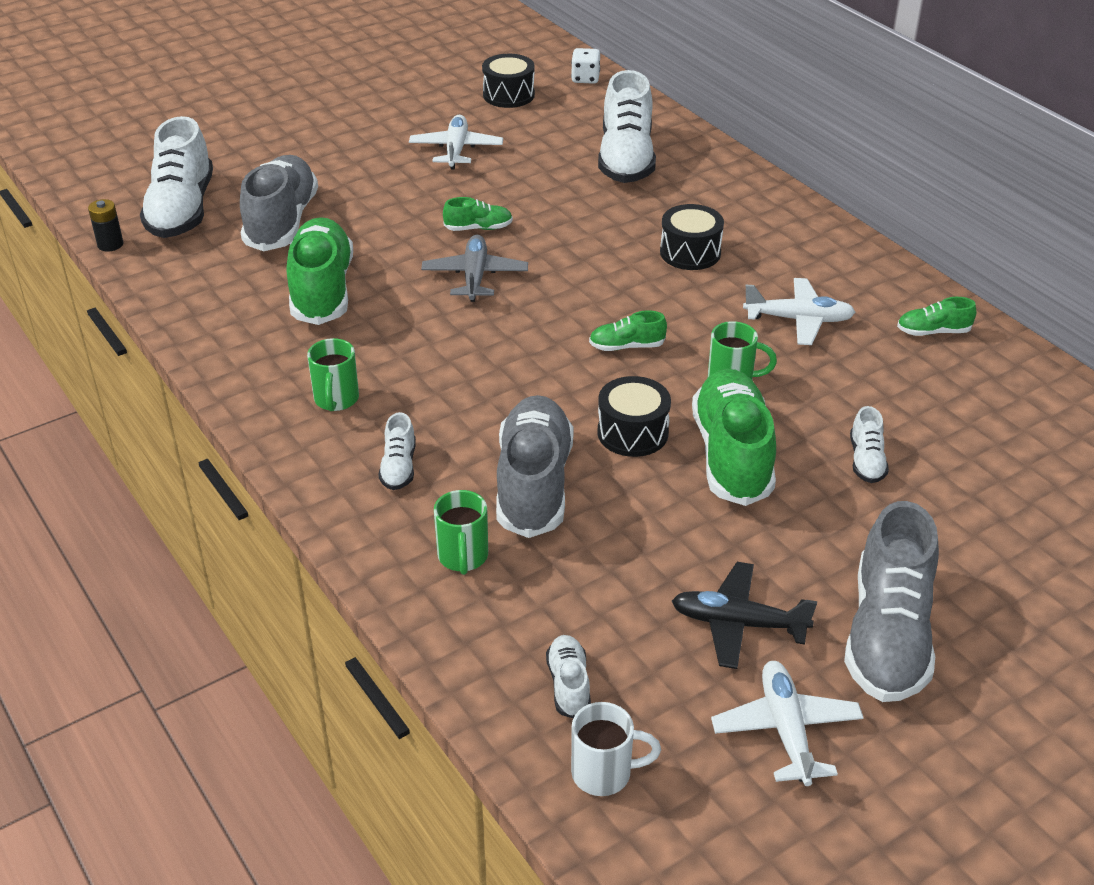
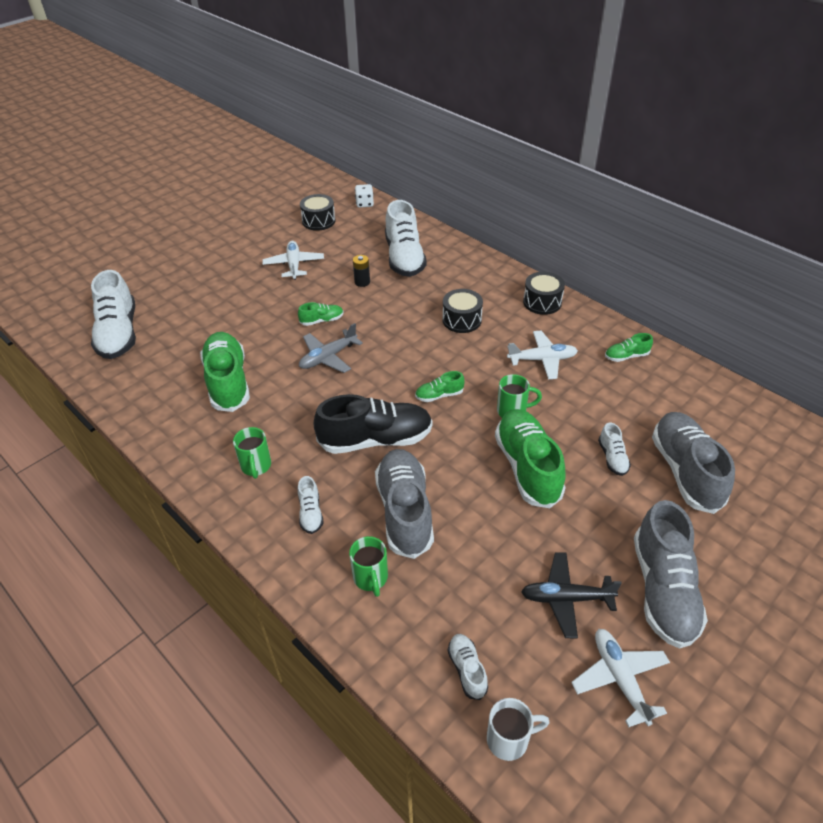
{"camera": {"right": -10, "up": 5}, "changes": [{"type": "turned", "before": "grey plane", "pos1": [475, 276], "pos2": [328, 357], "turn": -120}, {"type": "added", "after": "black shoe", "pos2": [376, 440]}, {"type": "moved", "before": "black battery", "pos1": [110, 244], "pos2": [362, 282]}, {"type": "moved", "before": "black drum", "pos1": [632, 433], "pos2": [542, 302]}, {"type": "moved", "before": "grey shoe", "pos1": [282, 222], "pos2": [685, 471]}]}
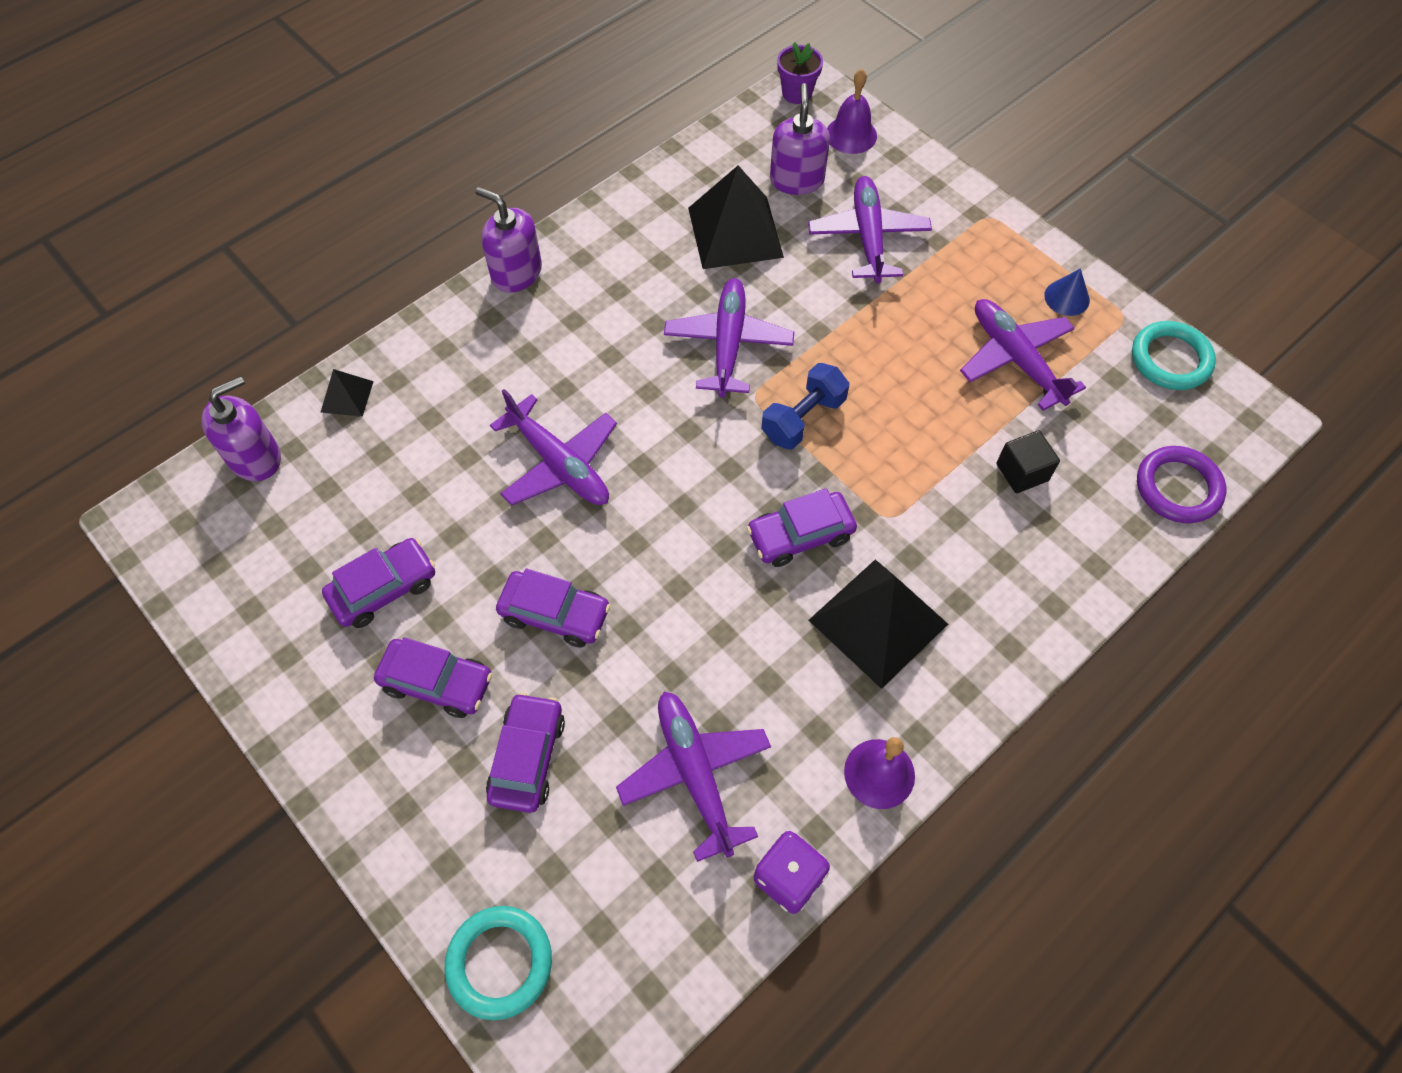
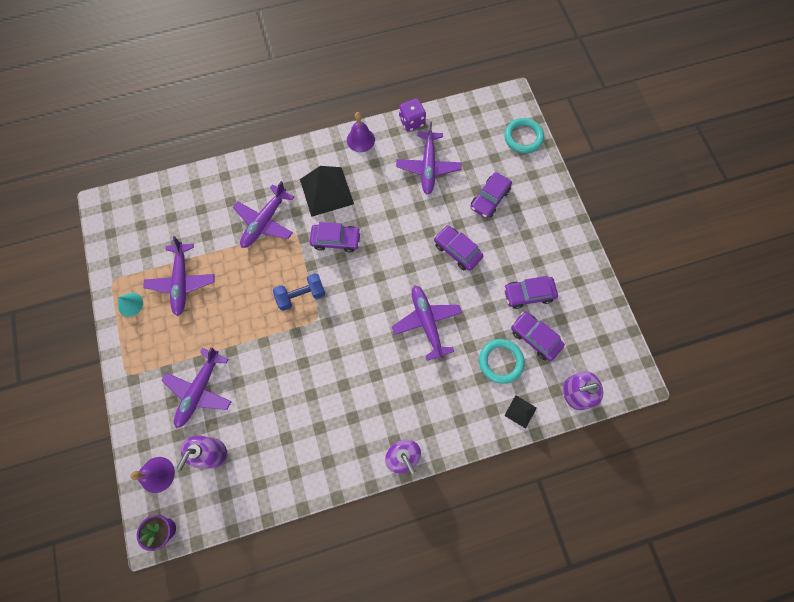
{"camera": {"right": -155, "up": 10}, "changes": [{"type": "recoloured", "before": "blue cone", "after": "turquoise cone", "pos1": [1067, 297], "pos2": [130, 304]}, {"type": "moved", "before": "purple plane", "pos1": [728, 344], "pos2": [265, 221]}, {"type": "moved", "before": "turquoise ring", "pos1": [1170, 359], "pos2": [501, 361]}, {"type": "moved", "before": "purple car", "pos1": [437, 682], "pos2": [535, 338]}, {"type": "removed", "before": "black pyramid", "pos1": [735, 232]}, {"type": "removed", "before": "black cube", "pos1": [1022, 472]}, {"type": "removed", "before": "purple ring", "pos1": [1178, 488]}]}
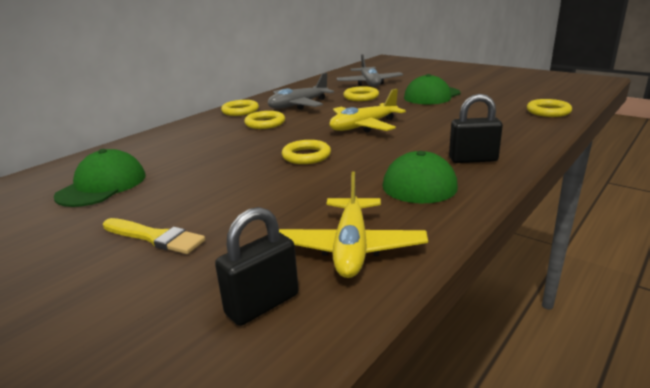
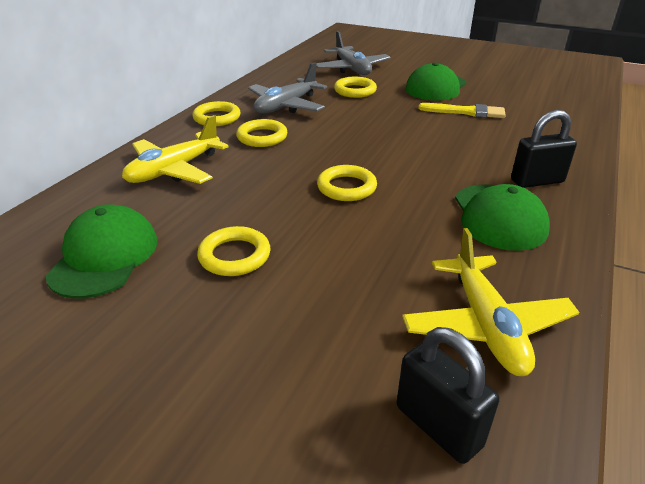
{"camera": {"right": -15, "up": 10}, "changes": [{"type": "moved", "before": "yellow plane", "pos1": [363, 126], "pos2": [174, 170]}, {"type": "moved", "before": "yellow ring", "pos1": [548, 111], "pos2": [234, 256]}, {"type": "turned", "before": "black padlock", "pos1": [262, 304], "pos2": [438, 426], "turn": -75}, {"type": "moved", "before": "yellow brush", "pos1": [155, 237], "pos2": [466, 112]}]}
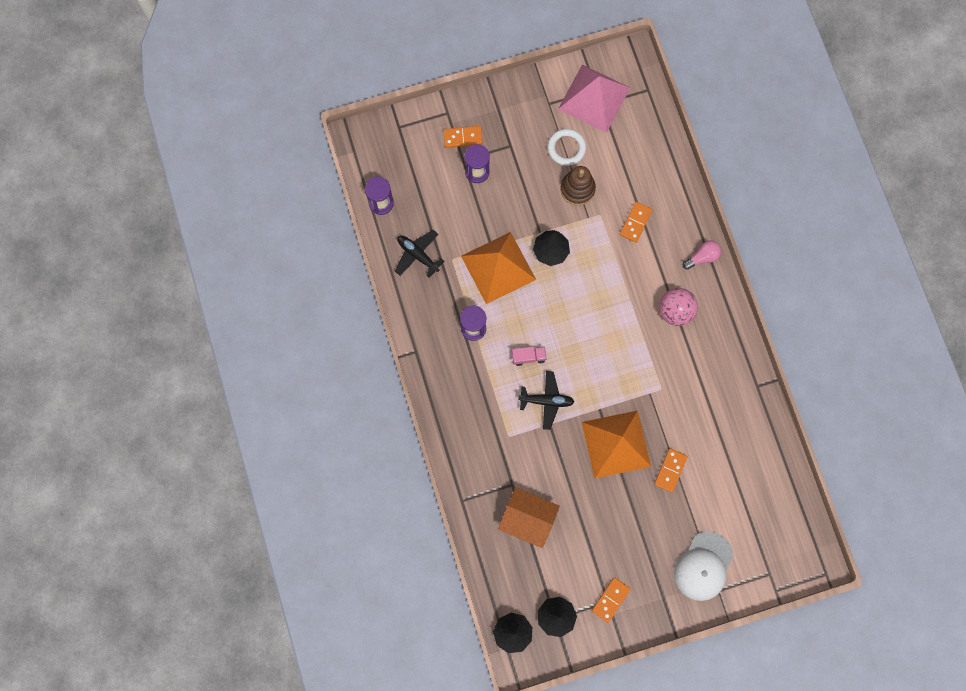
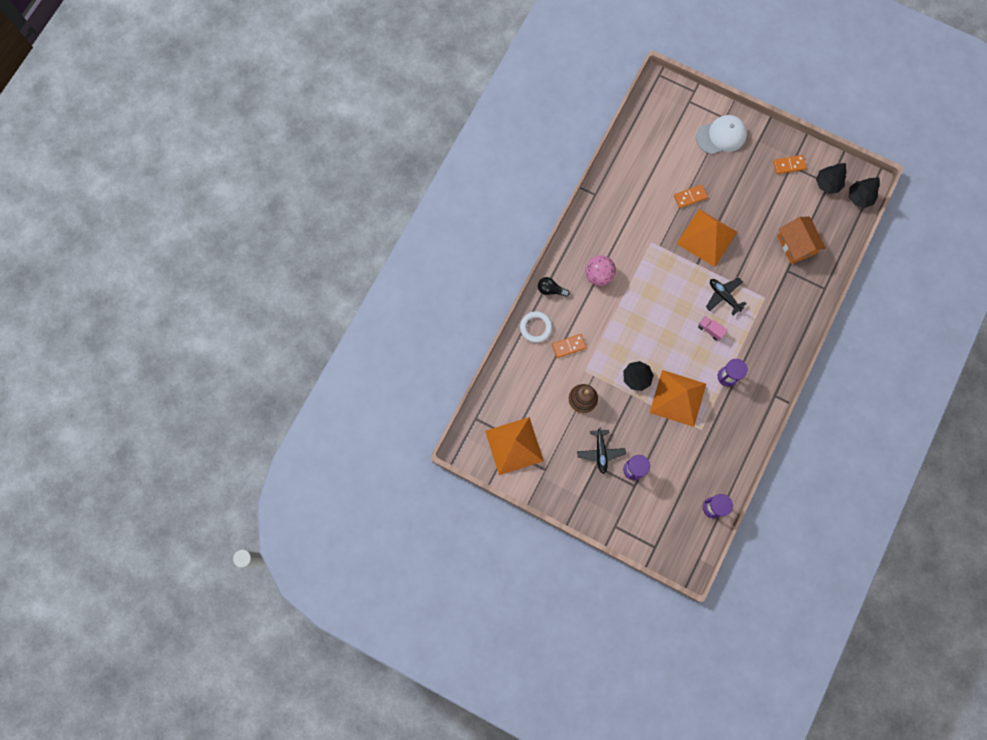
{"camera": {"right": -135, "up": 0}, "changes": [{"type": "recoloured", "before": "pink pyramid", "after": "orange pyramid", "pos1": [594, 98], "pos2": [514, 445]}, {"type": "moved", "before": "white ring", "pos1": [566, 148], "pos2": [535, 327]}, {"type": "recoloured", "before": "pink light bulb", "after": "black light bulb", "pos1": [702, 257], "pos2": [551, 289]}, {"type": "moved", "before": "black plane", "pos1": [418, 255], "pos2": [600, 452]}, {"type": "removed", "before": "orange domino", "pos1": [463, 137]}]}
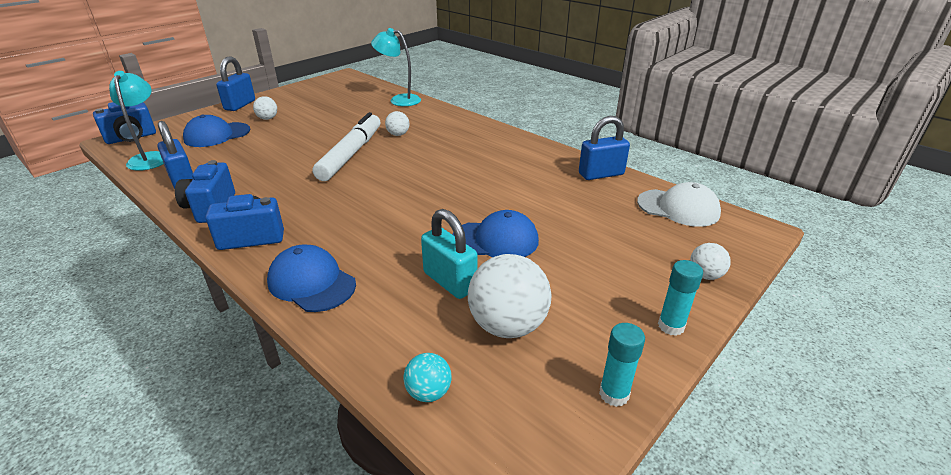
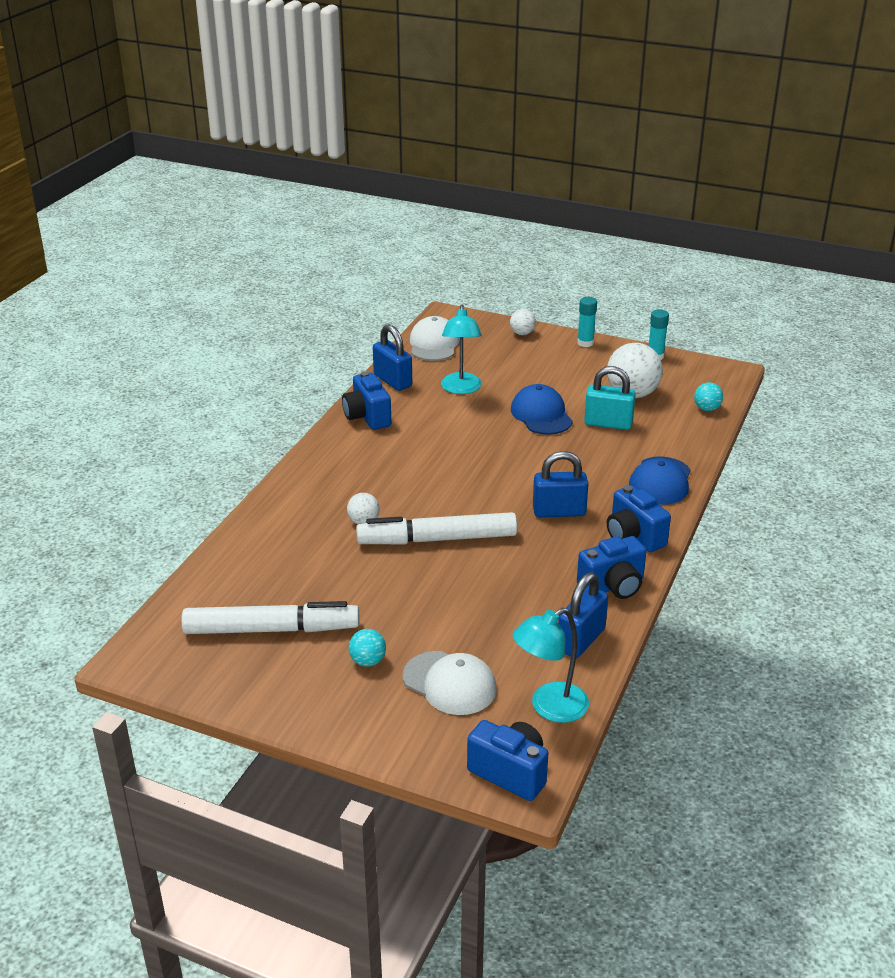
{"camera": {"right": -110, "up": 0}, "changes": [{"type": "added", "after": "white marker", "pos2": [271, 629]}, {"type": "added", "after": "blue camera", "pos2": [367, 417]}, {"type": "recoloured", "before": "white ball", "after": "turquoise ball", "pos1": [267, 118], "pos2": [368, 661]}, {"type": "recoloured", "before": "blue cap", "after": "white cap", "pos1": [217, 135], "pos2": [449, 683]}, {"type": "moved", "before": "turquoise lamp", "pos1": [399, 100], "pos2": [461, 389]}, {"type": "moved", "before": "blue padlock", "pos1": [240, 105], "pos2": [559, 511]}, {"type": "turned", "before": "turquoise padlock", "pos1": [450, 281], "pos2": [608, 423], "turn": 75}]}
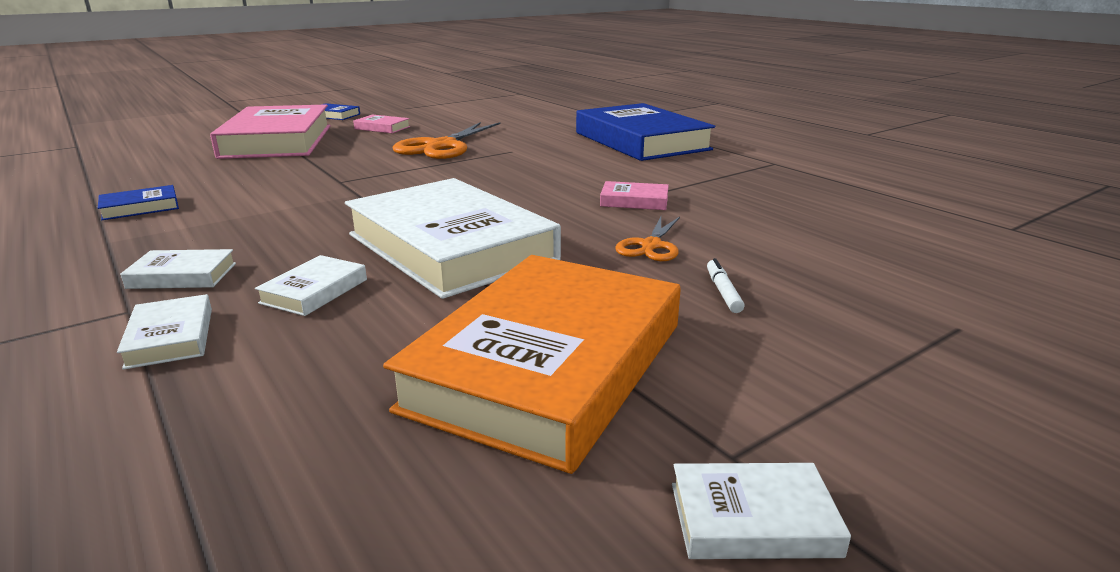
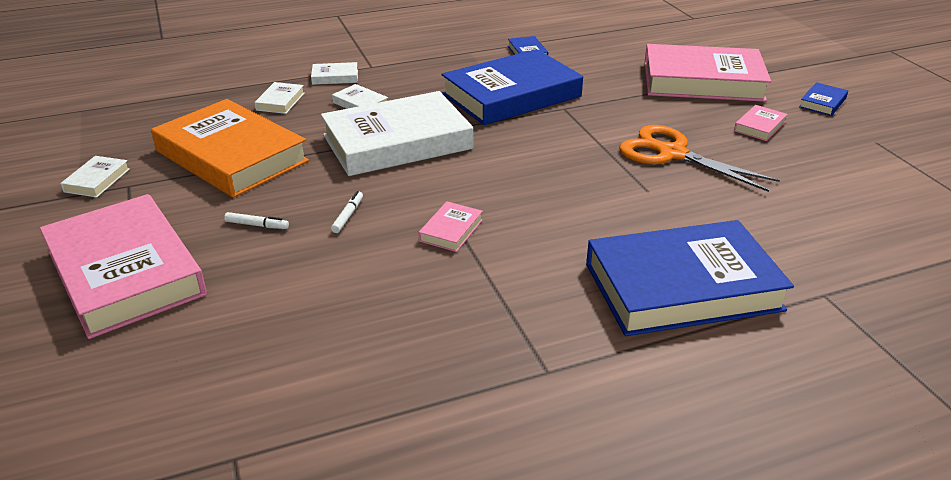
{"camera": {"right": 105, "up": 10}, "changes": [{"type": "added", "after": "pink book", "pos2": [125, 272]}, {"type": "moved", "before": "white book", "pos1": [182, 276], "pos2": [280, 101]}, {"type": "replaced", "before": "orange scissors", "after": "white marker", "pos1": [651, 246], "pos2": [348, 216]}, {"type": "added", "after": "blue book", "pos2": [511, 95]}]}
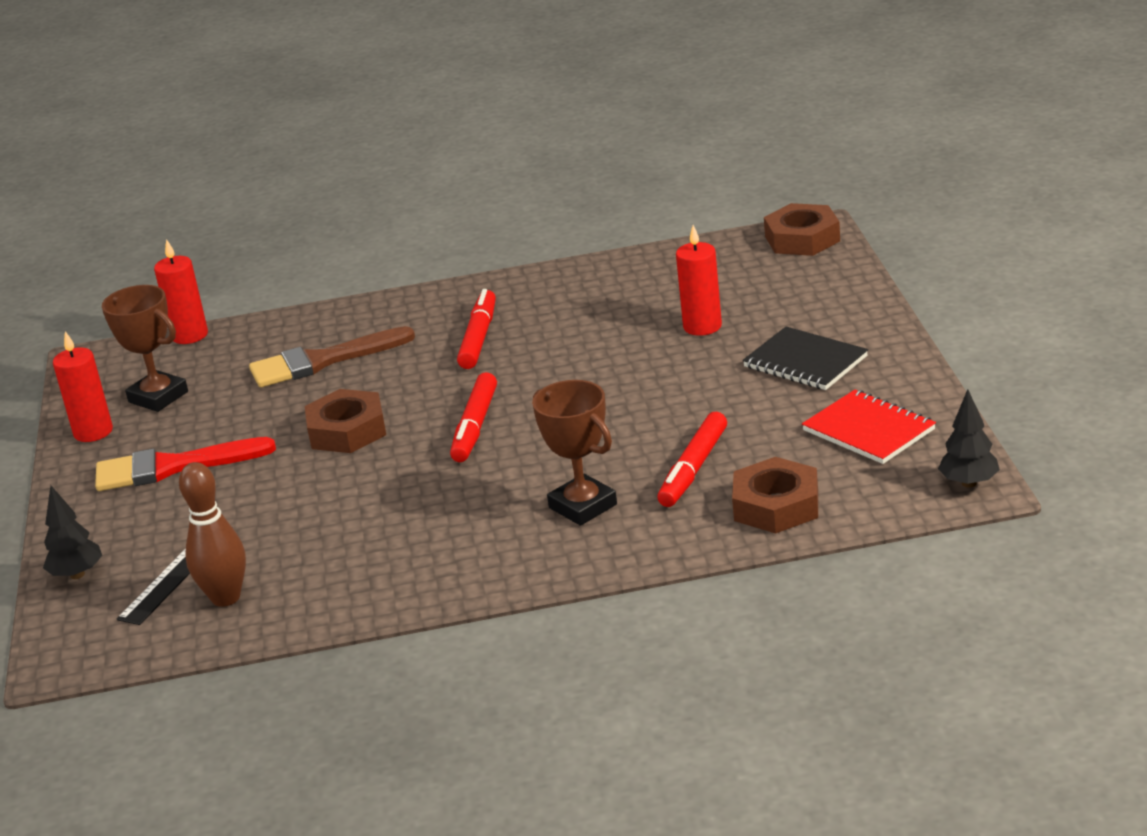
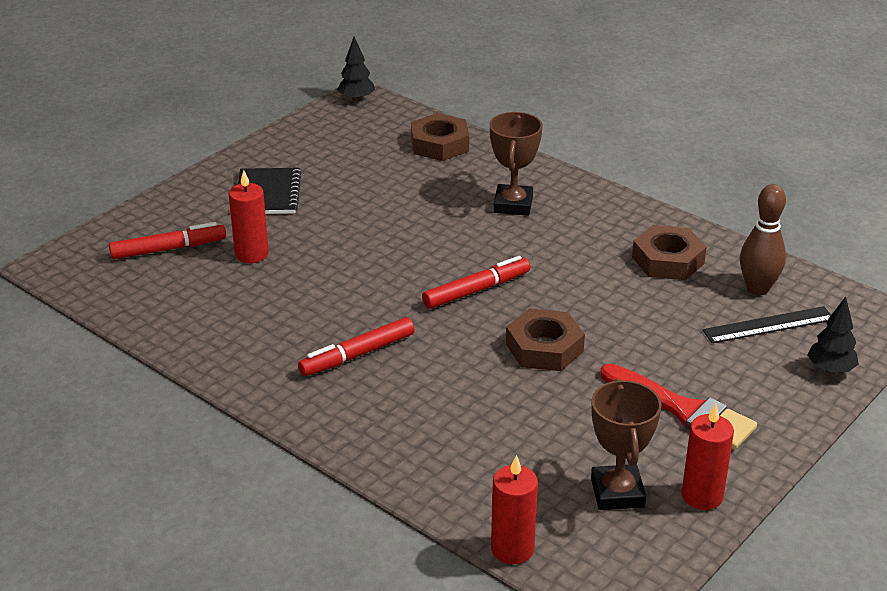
{"camera": {"right": -135, "up": 5}, "changes": [{"type": "moved", "before": "red marker", "pos1": [693, 469], "pos2": [168, 249]}, {"type": "moved", "before": "brown nut", "pos1": [802, 239], "pos2": [668, 260]}, {"type": "removed", "before": "brown brush", "pos1": [322, 361]}, {"type": "removed", "before": "red notebook", "pos1": [868, 430]}]}
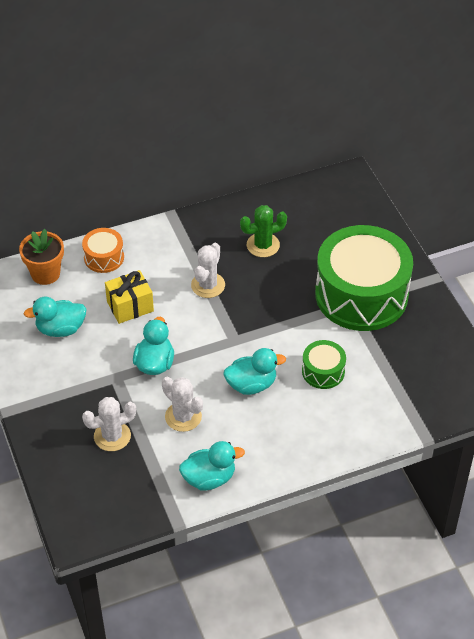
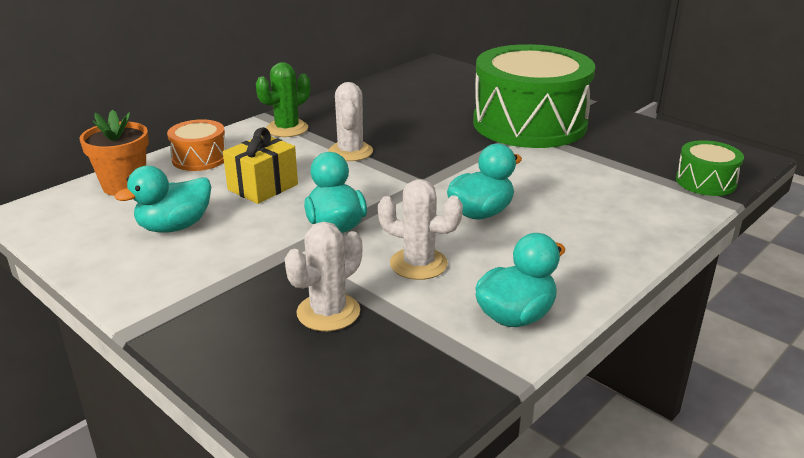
{"camera": {"right": -25, "up": -20}, "changes": [{"type": "moved", "before": "green cactus", "pos1": [263, 245], "pos2": [287, 129]}, {"type": "moved", "before": "green drum", "pos1": [323, 371], "pos2": [705, 182]}]}
